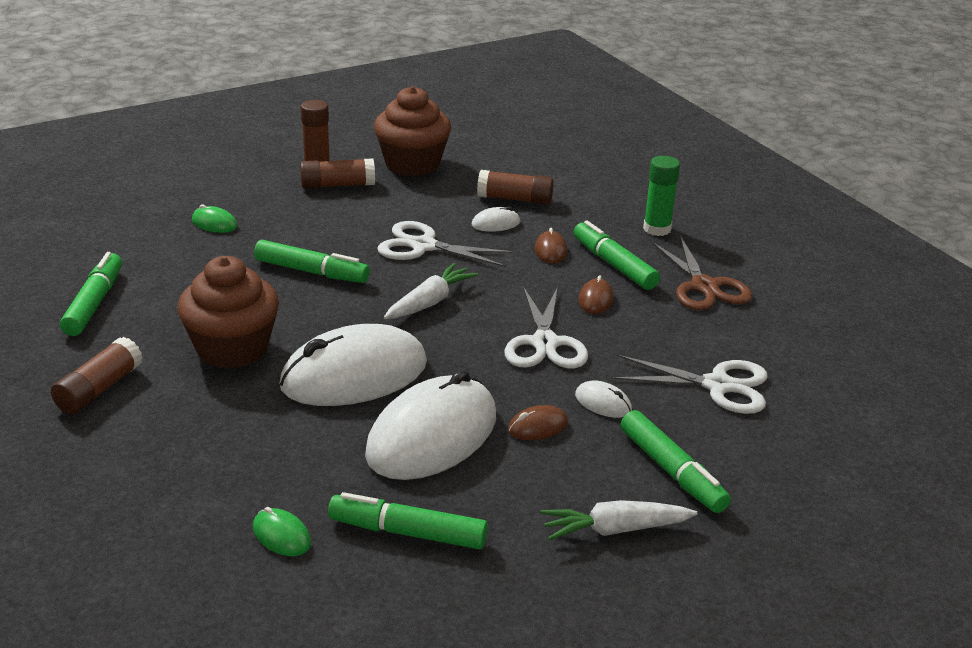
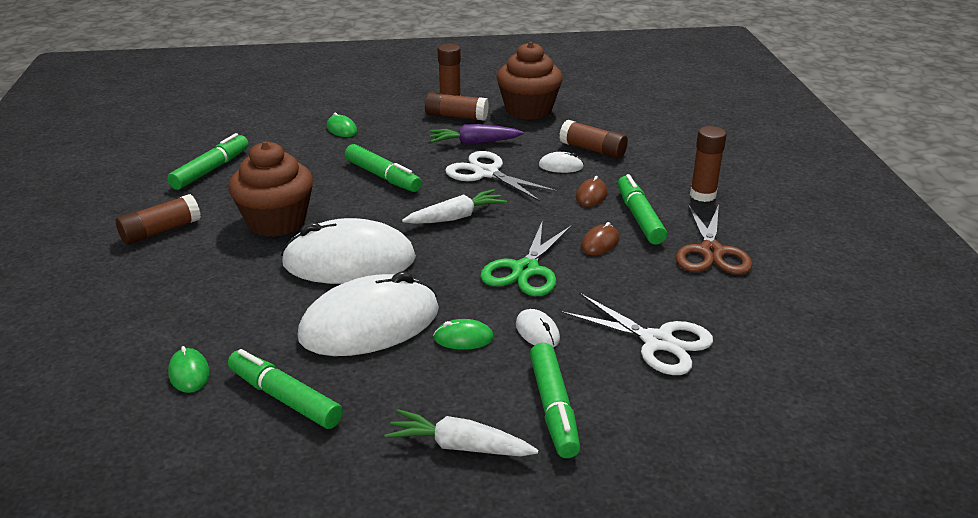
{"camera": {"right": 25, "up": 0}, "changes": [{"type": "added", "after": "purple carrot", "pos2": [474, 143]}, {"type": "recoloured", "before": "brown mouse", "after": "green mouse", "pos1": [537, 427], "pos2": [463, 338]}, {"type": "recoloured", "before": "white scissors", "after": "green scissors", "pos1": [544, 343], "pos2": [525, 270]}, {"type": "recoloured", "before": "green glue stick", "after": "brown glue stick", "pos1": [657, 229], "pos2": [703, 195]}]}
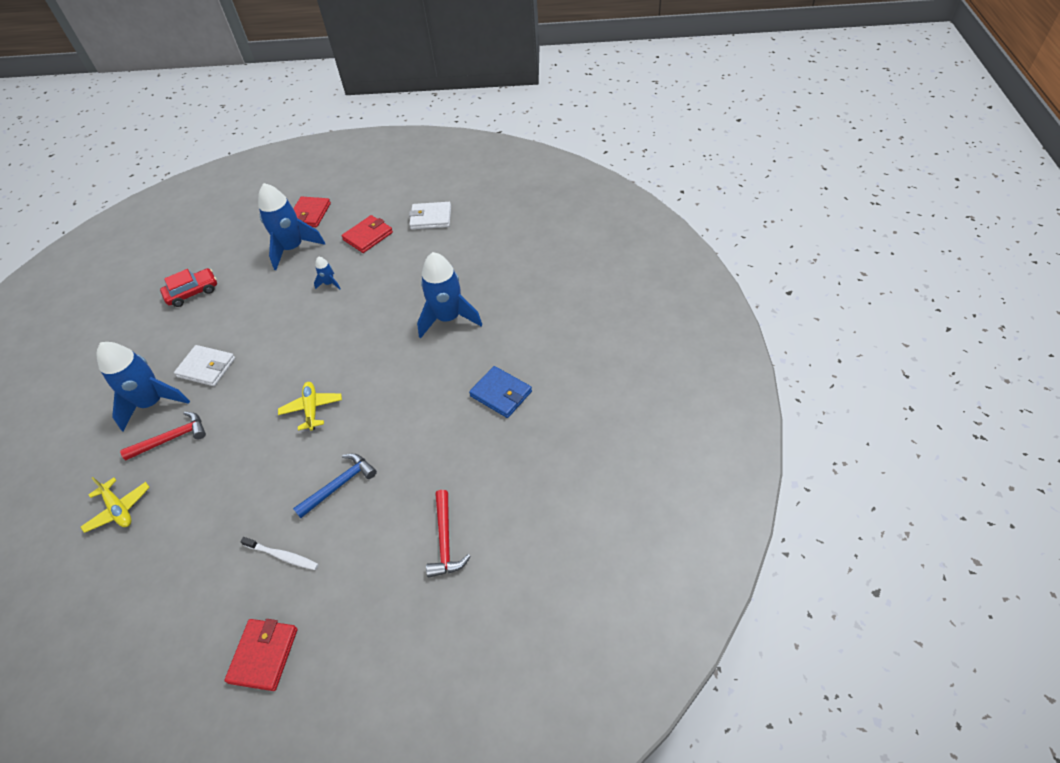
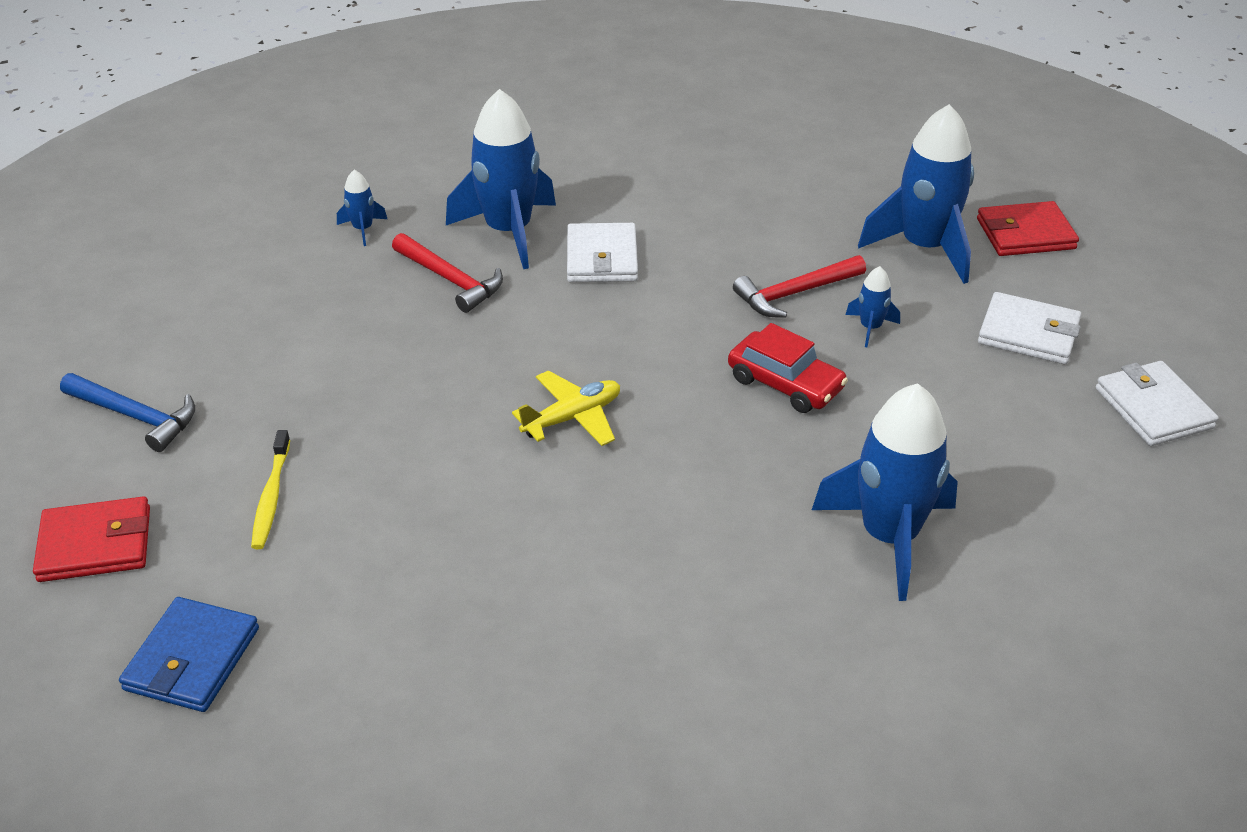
{"camera": {"right": 65, "up": -10}, "changes": [{"type": "moved", "before": "blue hammer", "pos1": [339, 485], "pos2": [136, 416]}, {"type": "moved", "before": "blue wallet", "pos1": [501, 394], "pos2": [192, 659]}, {"type": "recoloured", "before": "white toothbrush", "after": "yellow toothbrush", "pos1": [282, 556], "pos2": [271, 496]}, {"type": "added", "after": "blue rocket", "pos2": [363, 229]}, {"type": "moved", "before": "red car", "pos1": [193, 292], "pos2": [785, 383]}, {"type": "moved", "before": "red hammer", "pos1": [445, 541], "pos2": [795, 293]}, {"type": "recoloured", "before": "red wallet", "after": "white wallet", "pos1": [368, 236], "pos2": [1028, 333]}, {"type": "removed", "before": "yellow plane", "pos1": [119, 509]}]}
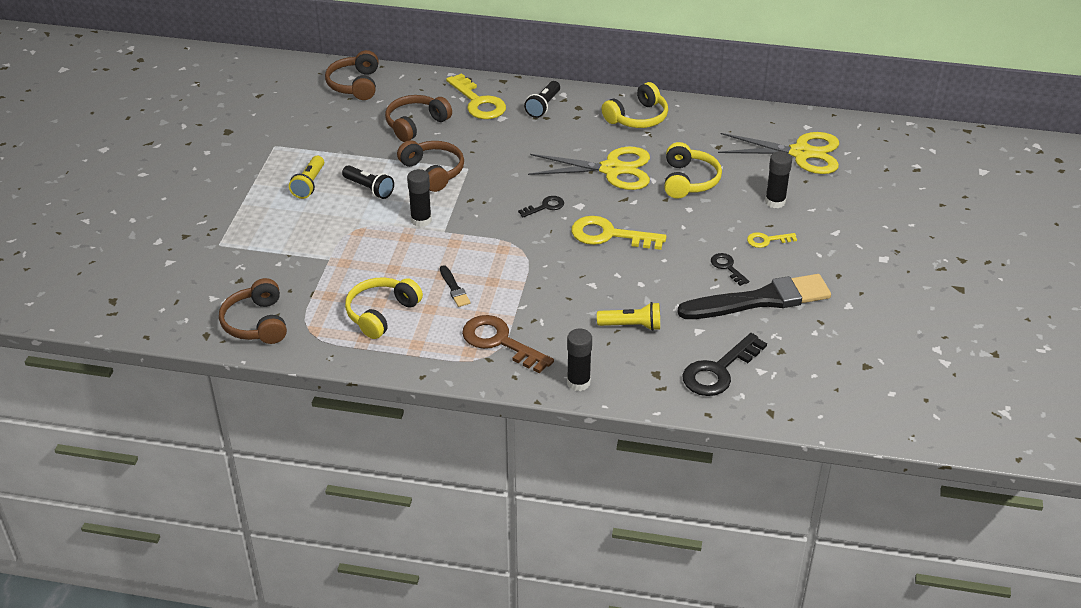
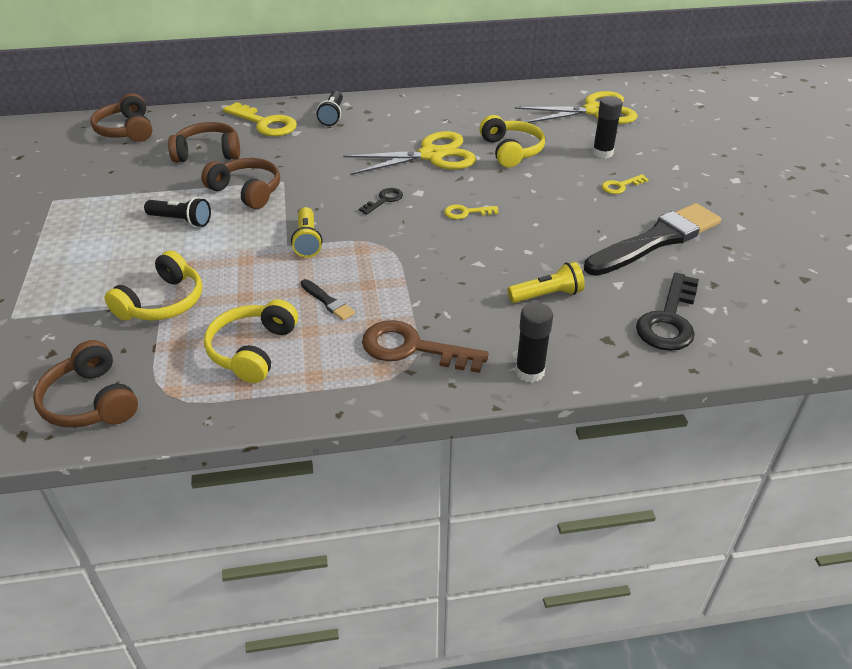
{"camera": {"right": -20, "up": 0}, "changes": [{"type": "moved", "before": "yellow headphones", "pos1": [637, 117], "pos2": [162, 302]}, {"type": "turned", "before": "brown headphones", "pos1": [416, 124], "pos2": [208, 153], "turn": 60}, {"type": "moved", "before": "yellow flashlight", "pos1": [309, 184], "pos2": [307, 241]}, {"type": "resized", "before": "yellow key", "pos1": [609, 235], "pos2": [466, 212], "scale": 0.53}, {"type": "removed", "before": "black glue stick", "pos1": [421, 220]}, {"type": "removed", "before": "black key", "pos1": [727, 267]}]}
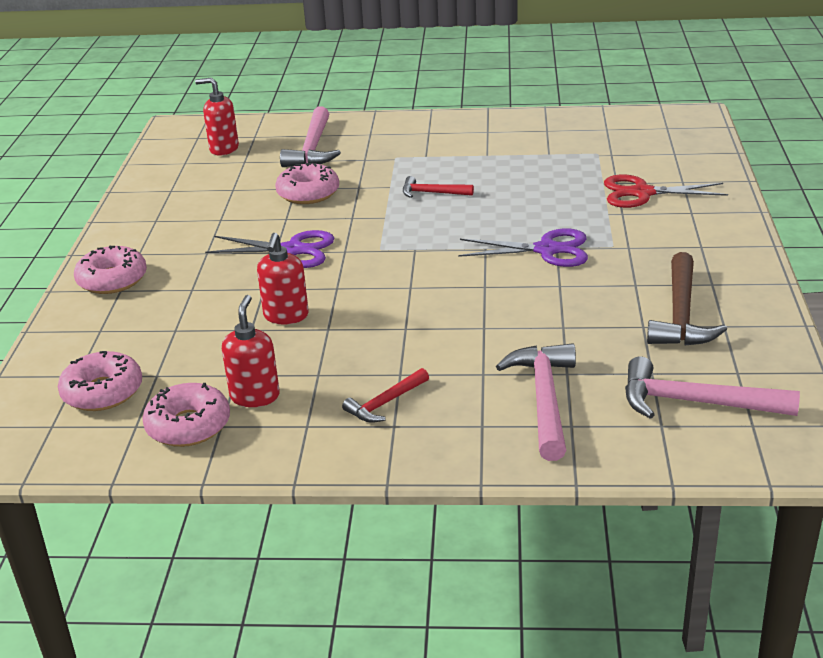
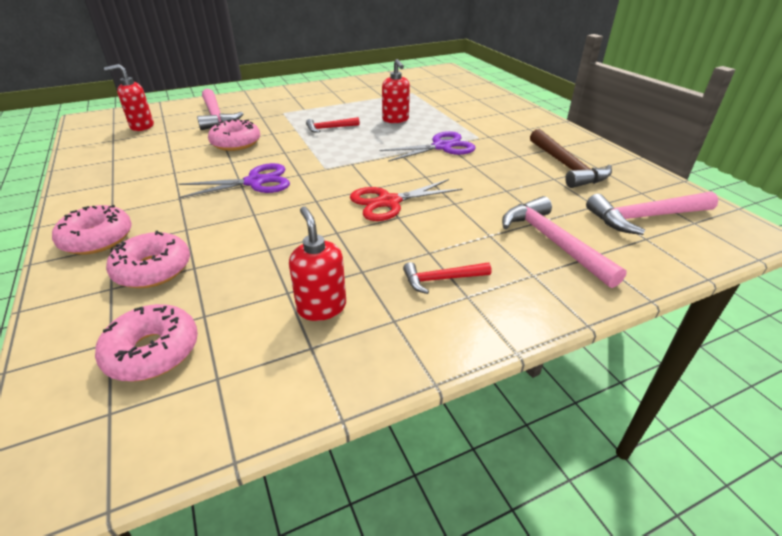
{"camera": {"right": -30, "up": 5}, "changes": [{"type": "moved", "before": "pink donut", "pos1": [188, 426], "pos2": [153, 269]}, {"type": "moved", "before": "red scissors", "pos1": [642, 193], "pos2": [389, 202]}, {"type": "moved", "before": "red soap dispenser", "pos1": [286, 316], "pos2": [395, 120]}, {"type": "turned", "before": "red hammer", "pos1": [385, 403], "pos2": [441, 279], "turn": 60}]}
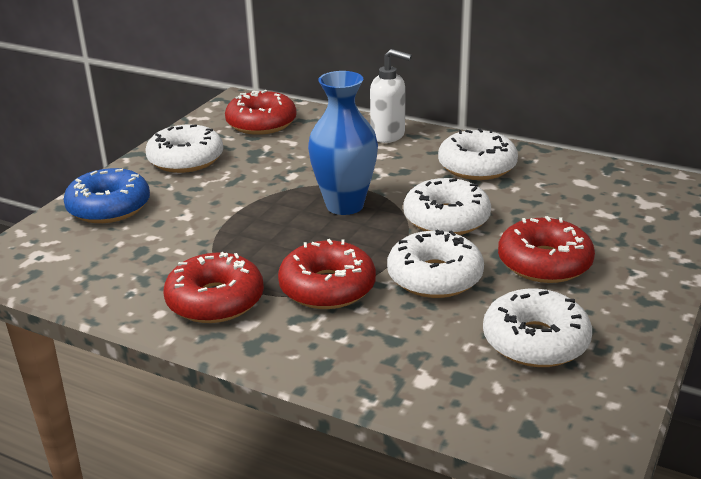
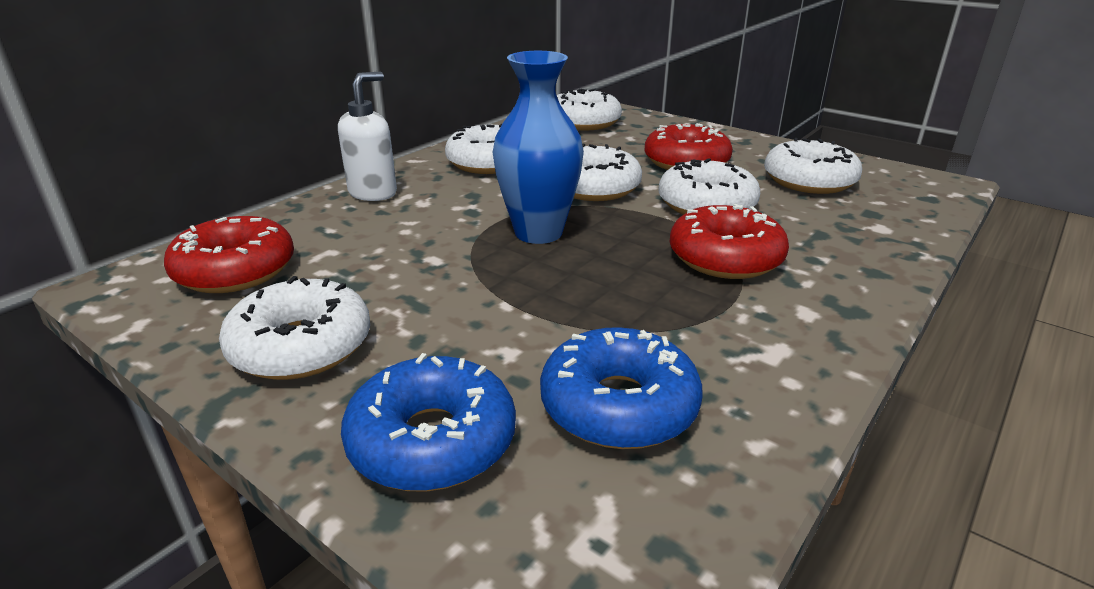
{"camera": {"right": -80, "up": 0}, "changes": [{"type": "added", "after": "blue donut", "pos2": [618, 406]}, {"type": "added", "after": "white donut", "pos2": [584, 122]}, {"type": "removed", "before": "red donut", "pos1": [215, 300]}]}
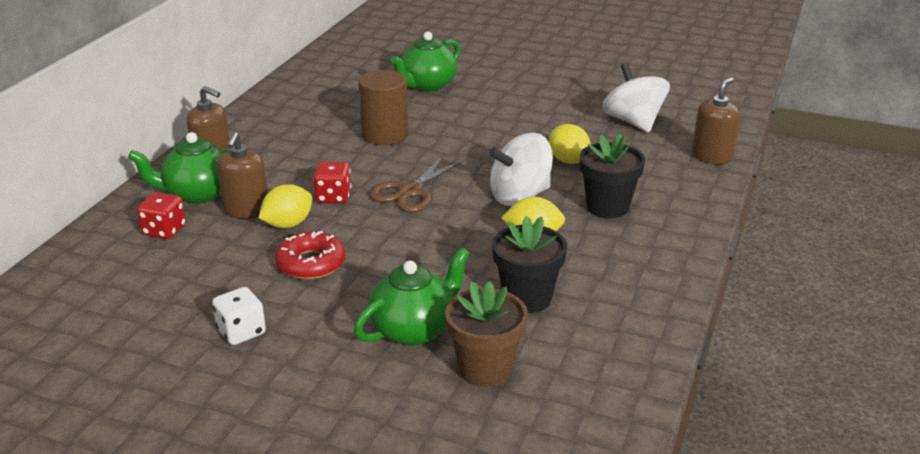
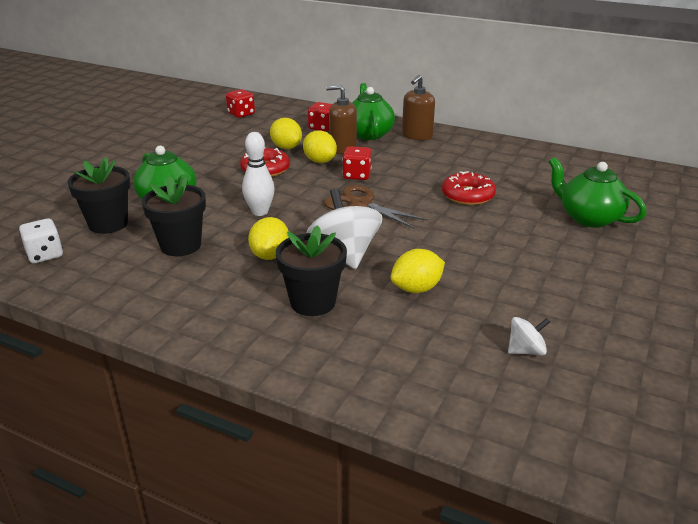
{"camera": {"right": 95, "up": 0}, "changes": [{"type": "moved", "before": "white dice", "pos1": [241, 332], "pos2": [45, 255]}, {"type": "recoloured", "before": "brown flower pot", "after": "black flower pot", "pos1": [485, 369], "pos2": [108, 224]}, {"type": "added", "after": "red dice", "pos2": [241, 114]}, {"type": "added", "after": "white bowling pin", "pos2": [260, 212]}, {"type": "added", "after": "yellow lemon", "pos2": [286, 147]}, {"type": "replaced", "before": "brown cylinder", "after": "red donut", "pos1": [385, 135], "pos2": [467, 195]}, {"type": "resized", "before": "white spinning top", "pos1": [633, 122], "pos2": [526, 350], "scale": 0.5}, {"type": "removed", "before": "brown soap dispenser", "pos1": [712, 157]}]}
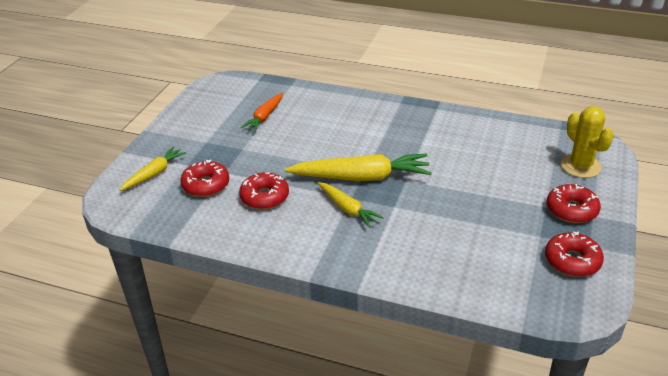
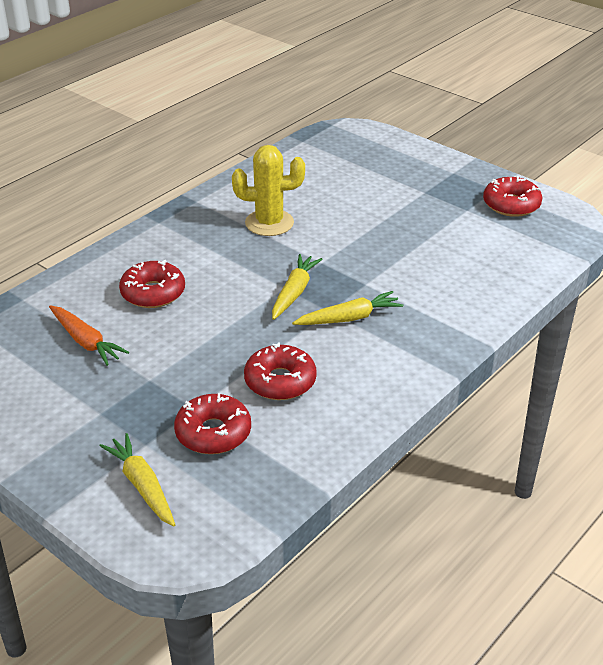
{"camera": {"right": -70, "up": 0}, "changes": [{"type": "moved", "before": "red donut", "pos1": [571, 210], "pos2": [153, 293]}, {"type": "moved", "before": "yellow cactus", "pos1": [580, 166], "pos2": [269, 223]}, {"type": "resized", "before": "yellow carrot", "pos1": [361, 177], "pos2": [294, 292], "scale": 0.57}]}
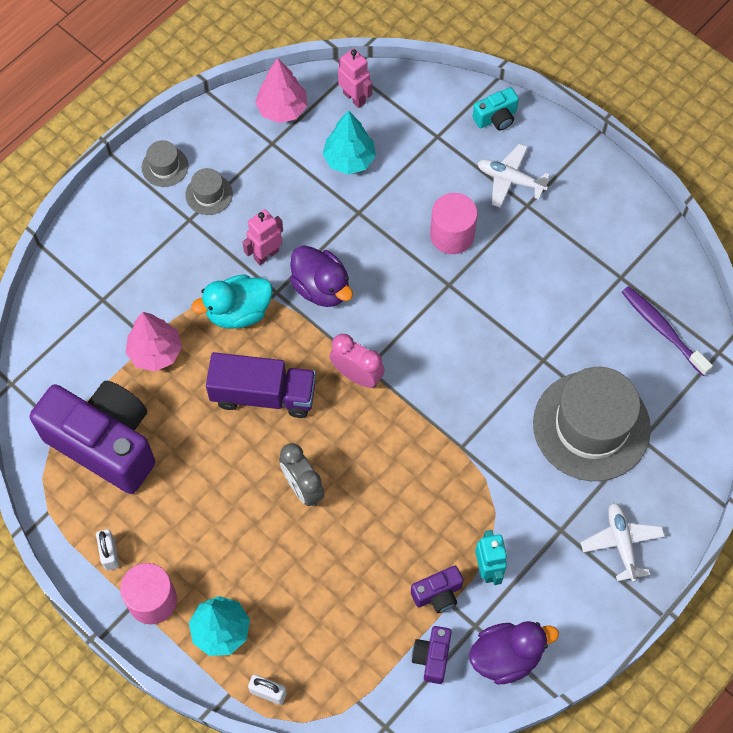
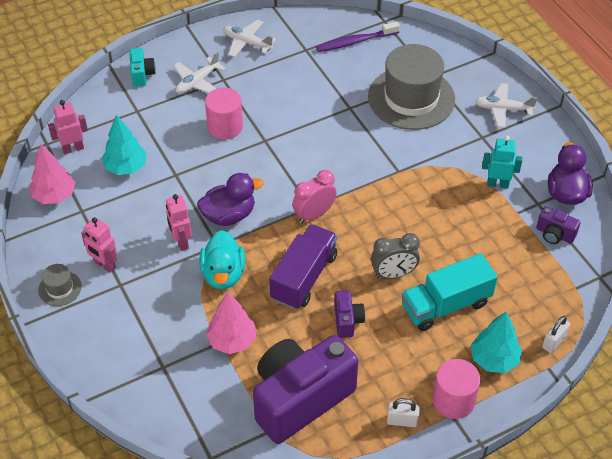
{"camera": {"right": -70, "up": -15}, "changes": [{"type": "replaced", "before": "grey hat", "after": "pink robot", "pos1": [209, 194], "pos2": [104, 265]}, {"type": "added", "after": "white plane", "pos2": [247, 43]}, {"type": "moved", "before": "purple camera", "pos1": [438, 594], "pos2": [347, 320]}, {"type": "added", "after": "turquoise truck", "pos2": [446, 305]}]}
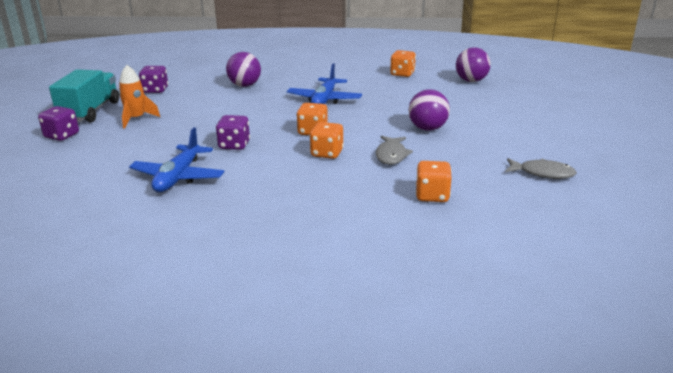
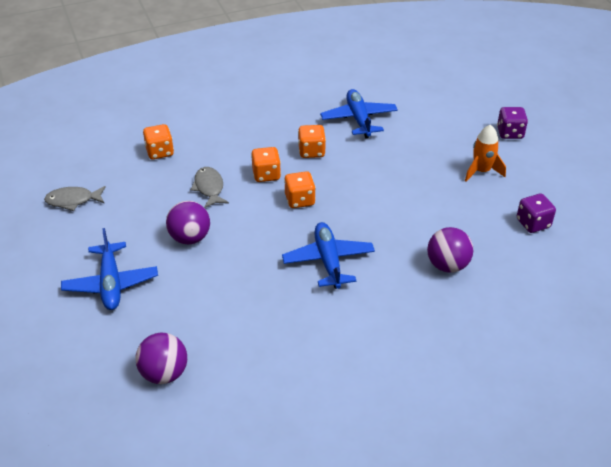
{"camera": {"right": 155, "up": 15}, "changes": [{"type": "added", "after": "blue plane", "pos2": [111, 283]}, {"type": "moved", "before": "orange dice", "pos1": [402, 74], "pos2": [311, 151]}, {"type": "removed", "before": "turquoise truck", "pos1": [90, 112]}, {"type": "removed", "before": "purple dice", "pos1": [234, 145]}]}
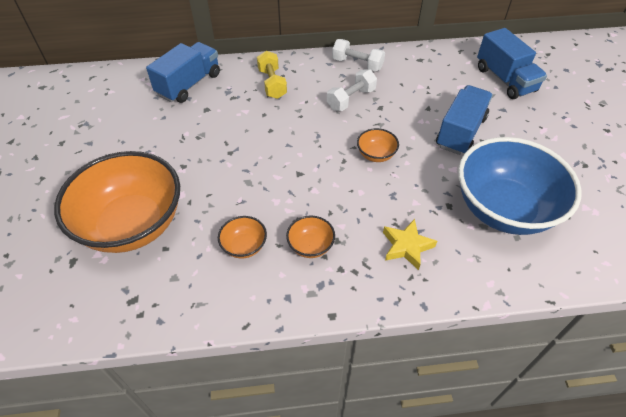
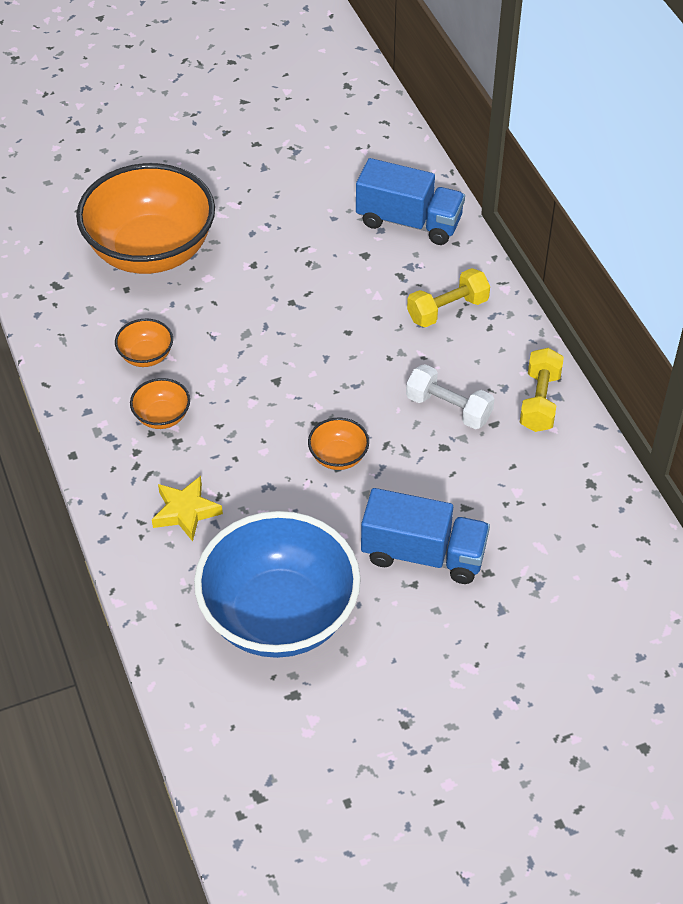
{"camera": {"right": 75, "up": 0}, "changes": [{"type": "recoloured", "before": "white dumbbell", "after": "yellow dumbbell", "pos1": [357, 64], "pos2": [540, 401]}, {"type": "removed", "before": "blue truck", "pos1": [505, 79]}]}
